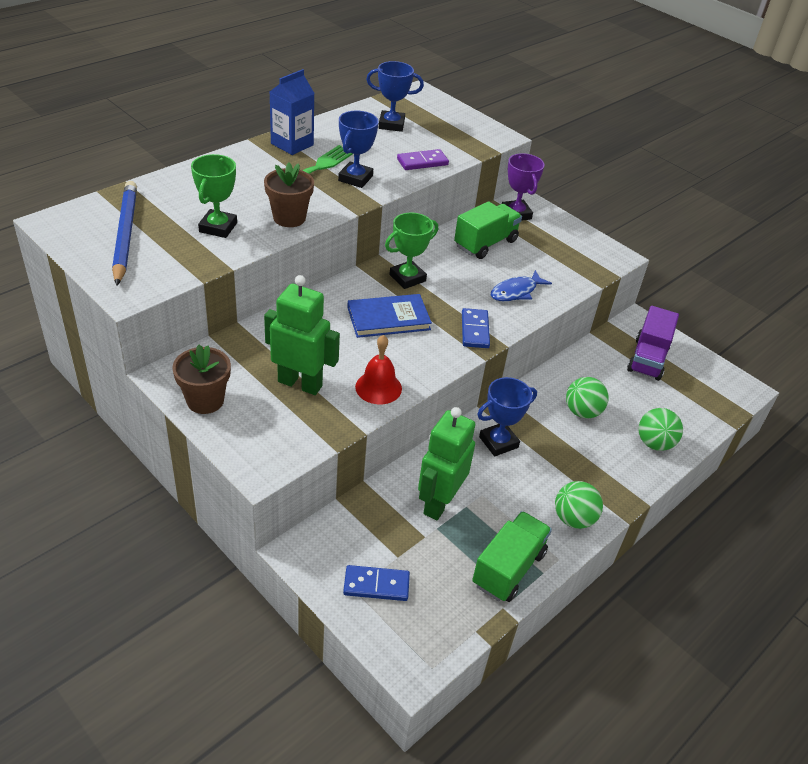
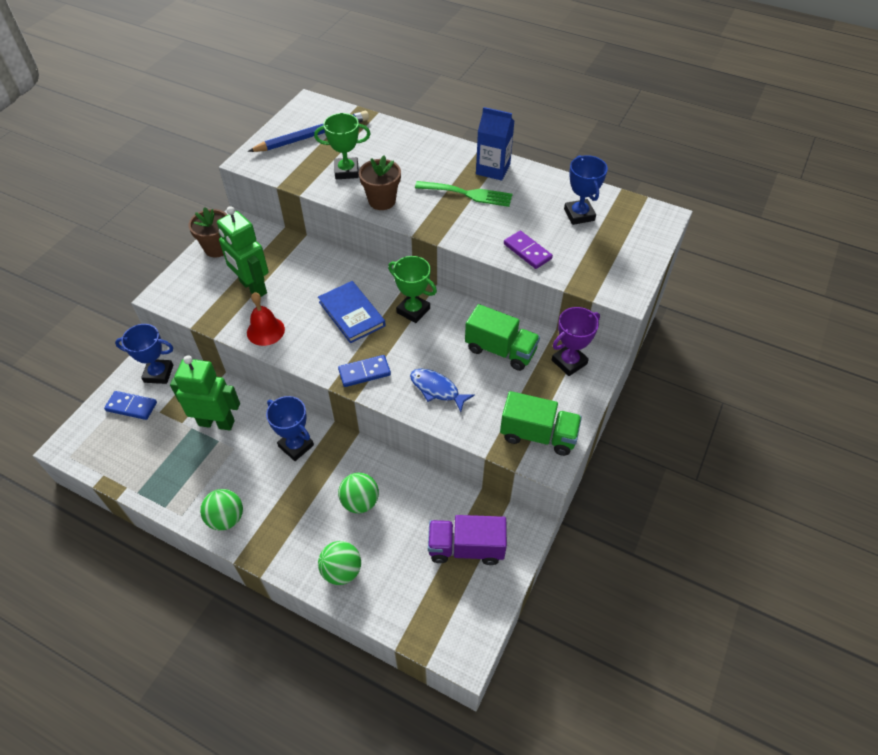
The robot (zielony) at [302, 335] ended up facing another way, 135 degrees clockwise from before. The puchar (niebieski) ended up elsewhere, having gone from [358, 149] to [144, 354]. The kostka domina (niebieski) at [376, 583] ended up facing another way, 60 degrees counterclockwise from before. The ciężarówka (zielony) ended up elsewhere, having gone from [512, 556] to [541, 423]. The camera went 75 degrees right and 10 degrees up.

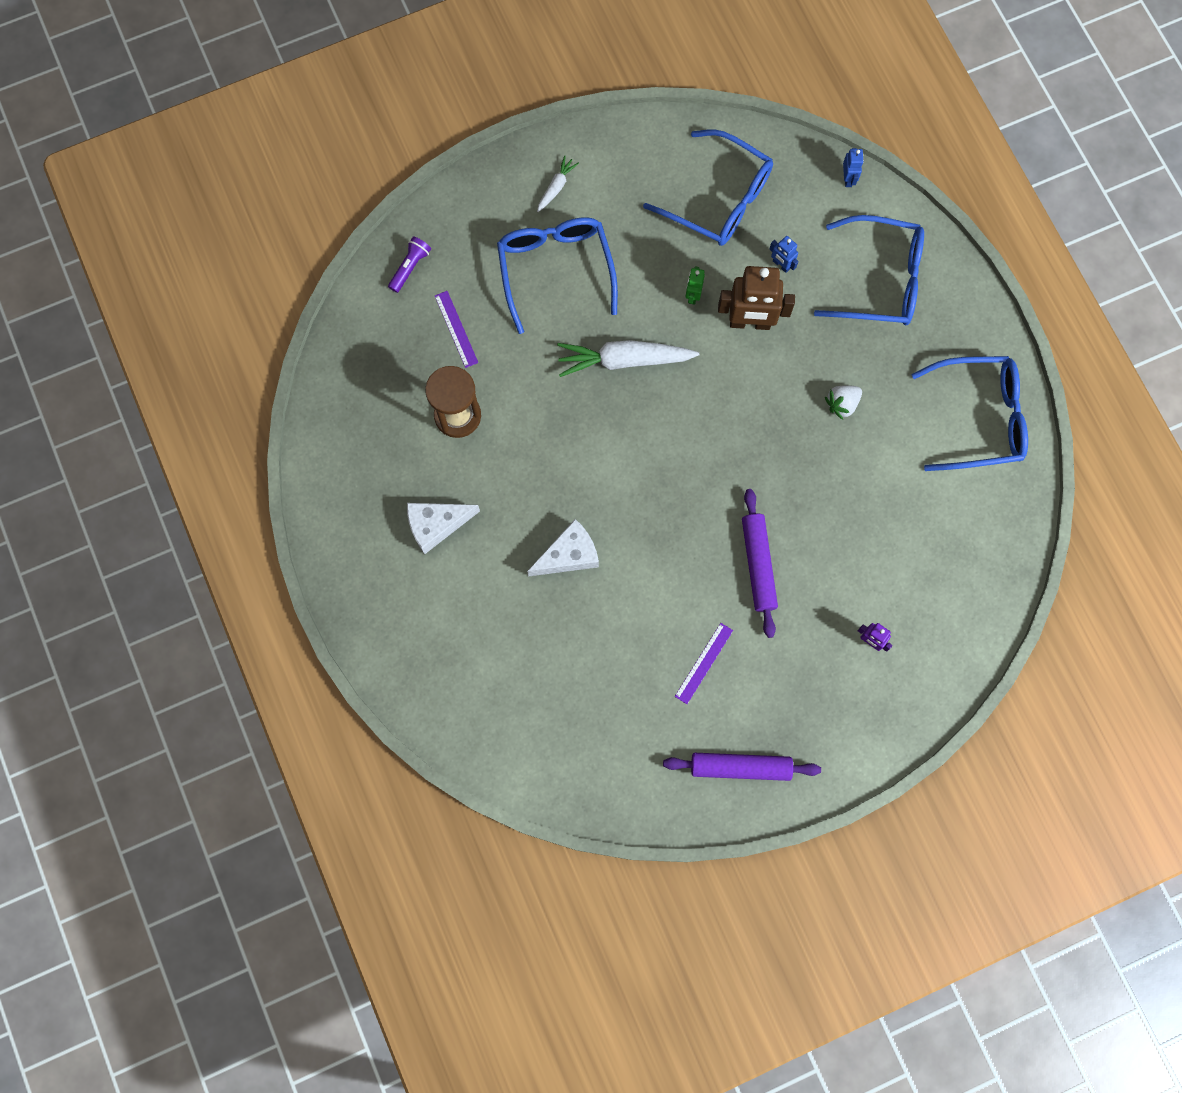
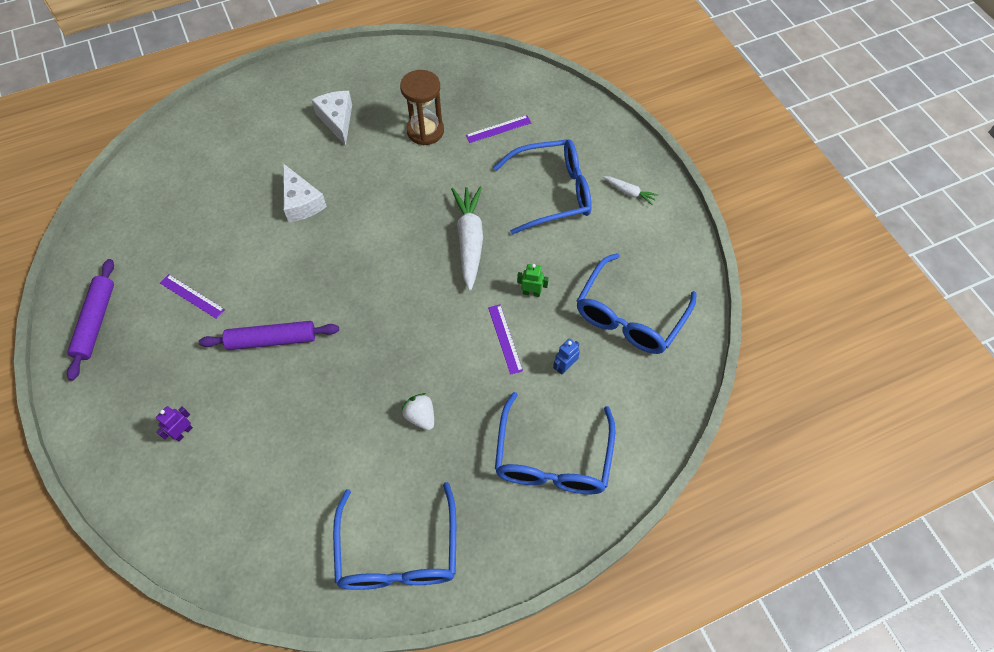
The second view lost the latarka (fioletowy) at [409, 265]. Where the robot (brązowy) stood at [756, 298], the linijka (fioletowy) came to stand at [505, 339]. The second view lost the robot (niebieski) at [853, 167]. The camera went 90 degrees right and 15 degrees down.

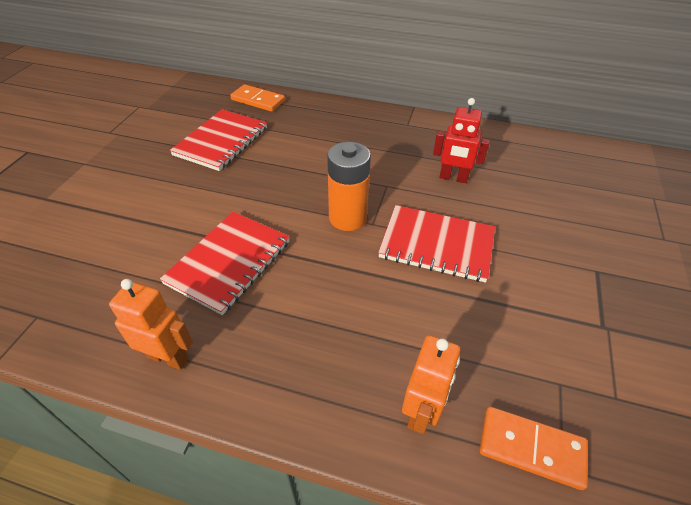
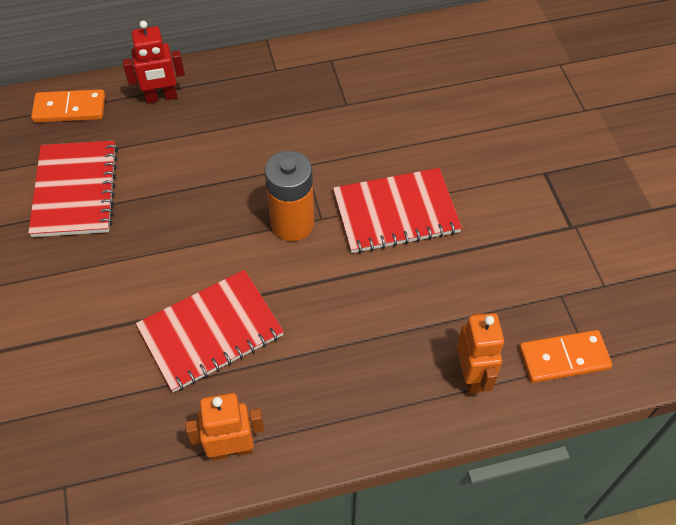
The zeszyt (czerwony) at [225, 263] ended up facing another way, 60 degrees clockwise from before. The robot (czerwony) ended up elsewhere, having gone from [461, 140] to [154, 62]. The camera went 30 degrees left and 10 degrees up.

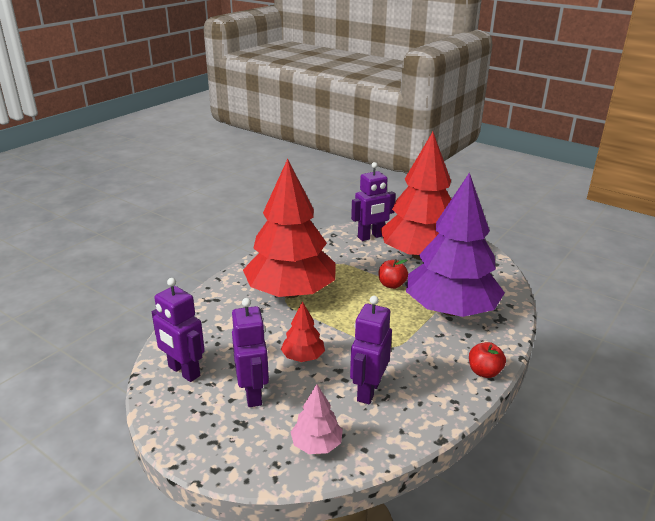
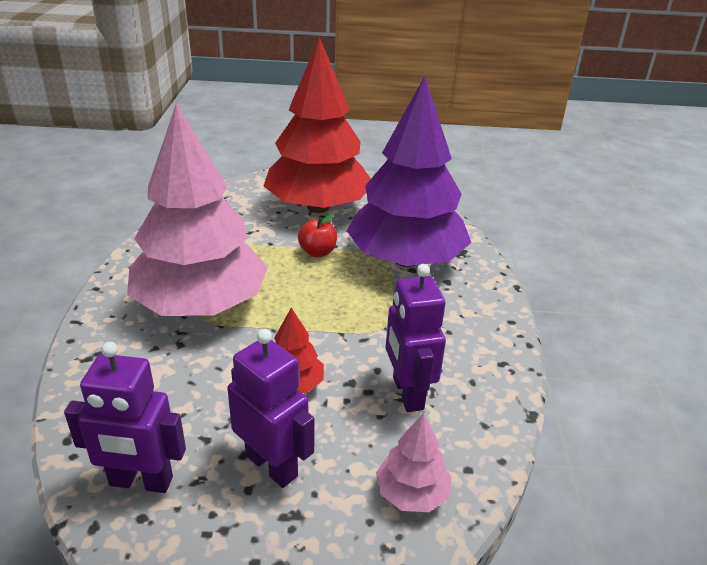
What was the drzewko (czerwony) at [289, 228] turned into the drzewko (różowy) at [197, 210]. The second view lost the robot (fioletowy) at [373, 201]. The second view lost the jabłko (czerwony) at [487, 360]. The camera went 35 degrees left and 5 degrees up.

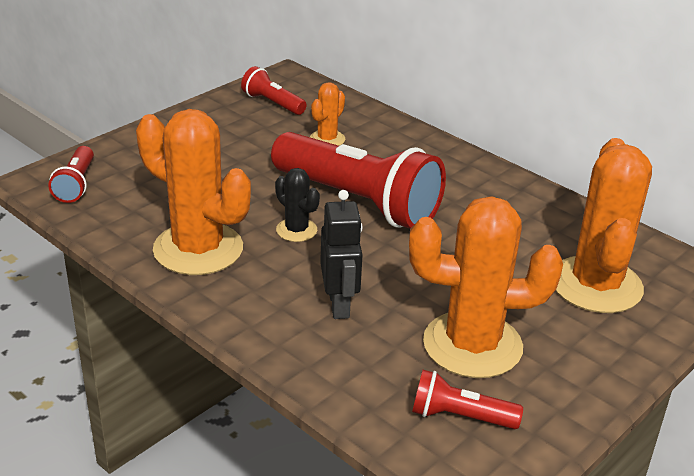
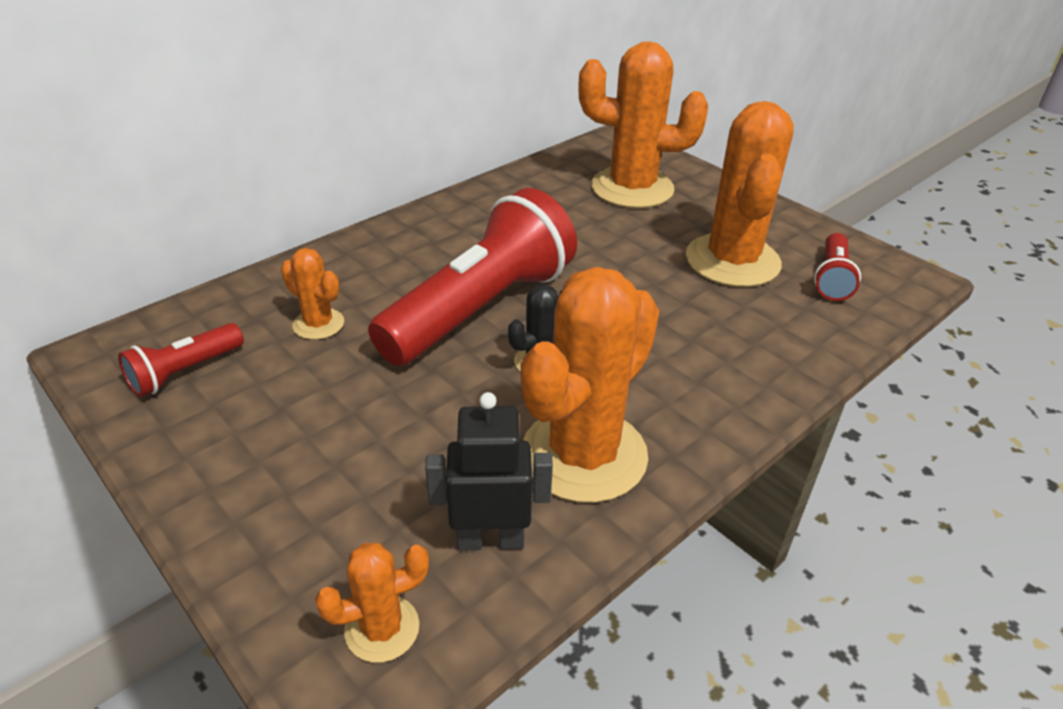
Where the latarka (czerwony) stood at [71, 174], the kaktus (pomarańczowy) came to stand at [372, 603]. The robot (czarny) ended up elsewhere, having gone from [341, 254] to [489, 471]. The camera went 85 degrees left and 5 degrees up.

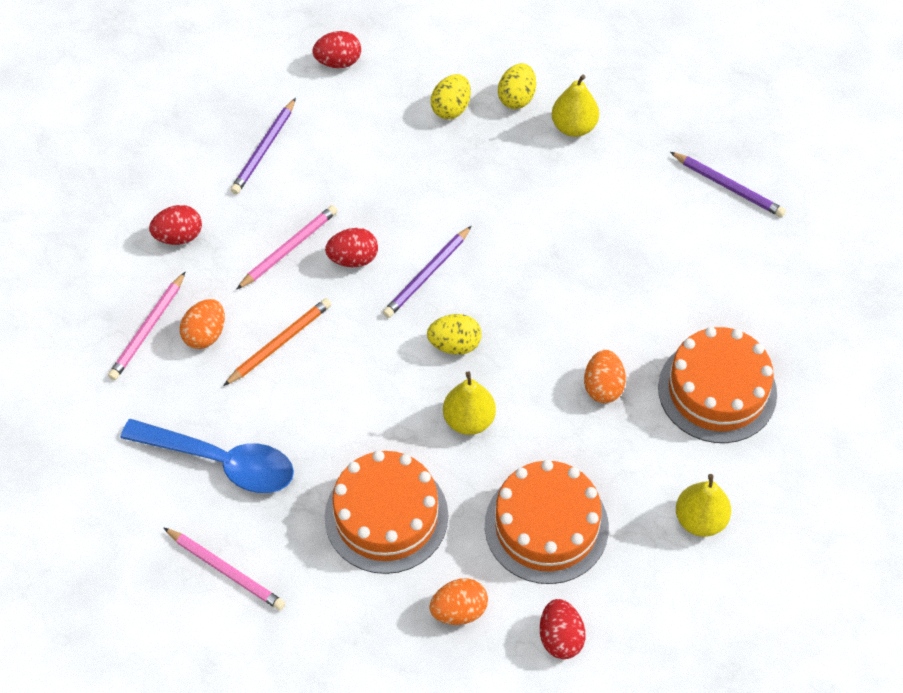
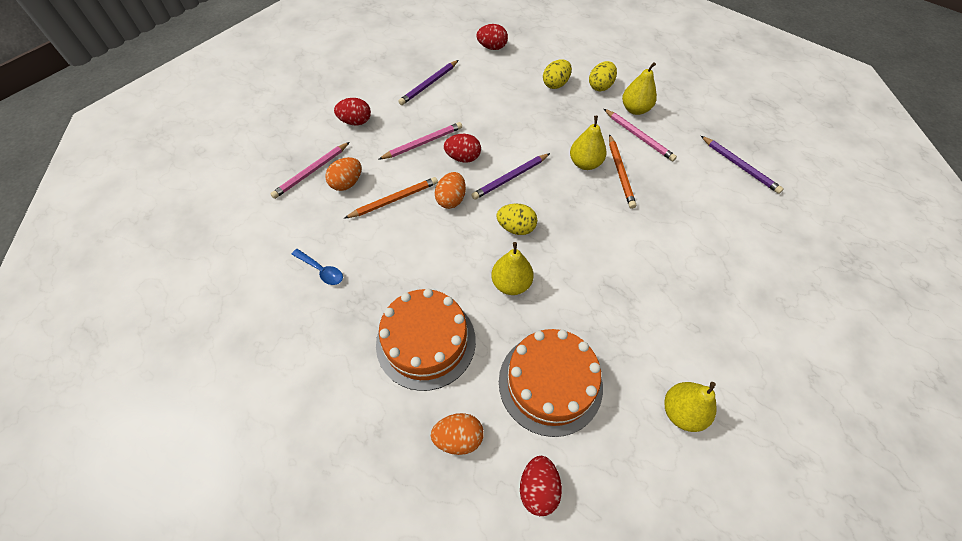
The size of the łyżka (niebieski) at [207, 456] changed by a factor of 0.48. The ołówek (różowy) ended up elsewhere, having gone from [224, 569] to [640, 135]. The jajko (pomarańczowy) ended up elsewhere, having gone from [605, 376] to [450, 190]. The second view lost the tort (pomarańczowy) at [717, 385]. The second view gained the gruszka (żółty) at [588, 143]. The second view gained the ołówek (pomarańczowy) at [622, 171]. The camera went 15 degrees right and 0 degrees up.

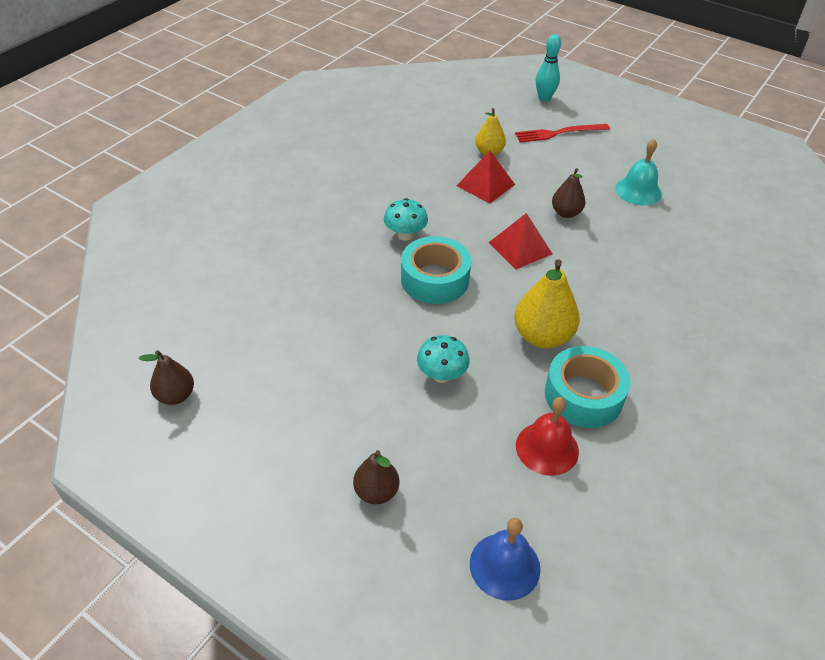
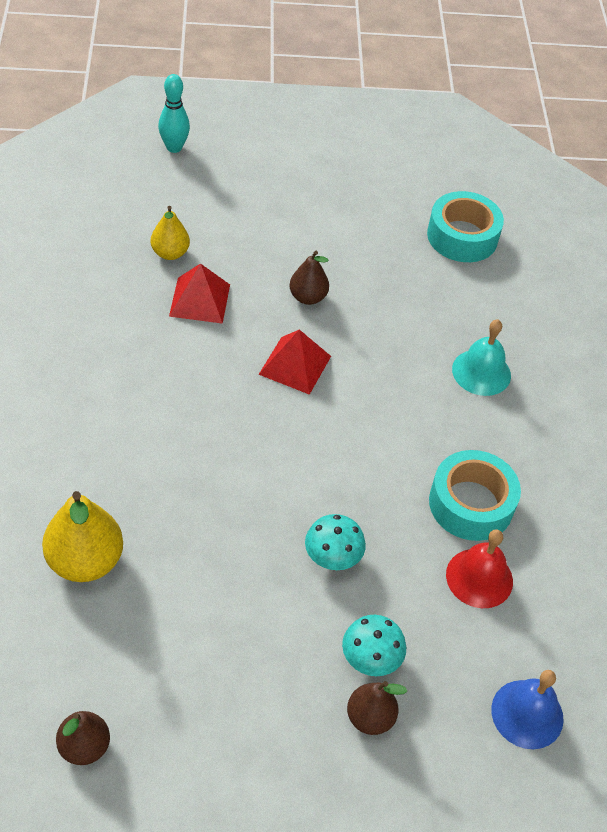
The grzyb (turkusowy) ended up elsewhere, having gone from [406, 219] to [374, 645]. The taśma klejąca (turkusowy) ended up elsewhere, having gone from [436, 270] to [465, 226]. The gruszka (żółty) ended up elsewhere, having gone from [547, 304] to [82, 536]. The second view lost the widelec (czerwony) at [562, 133]. The dzwonek (turkusowy) ended up elsewhere, having gone from [638, 172] to [481, 358]. The camera went 40 degrees left and 5 degrees up.

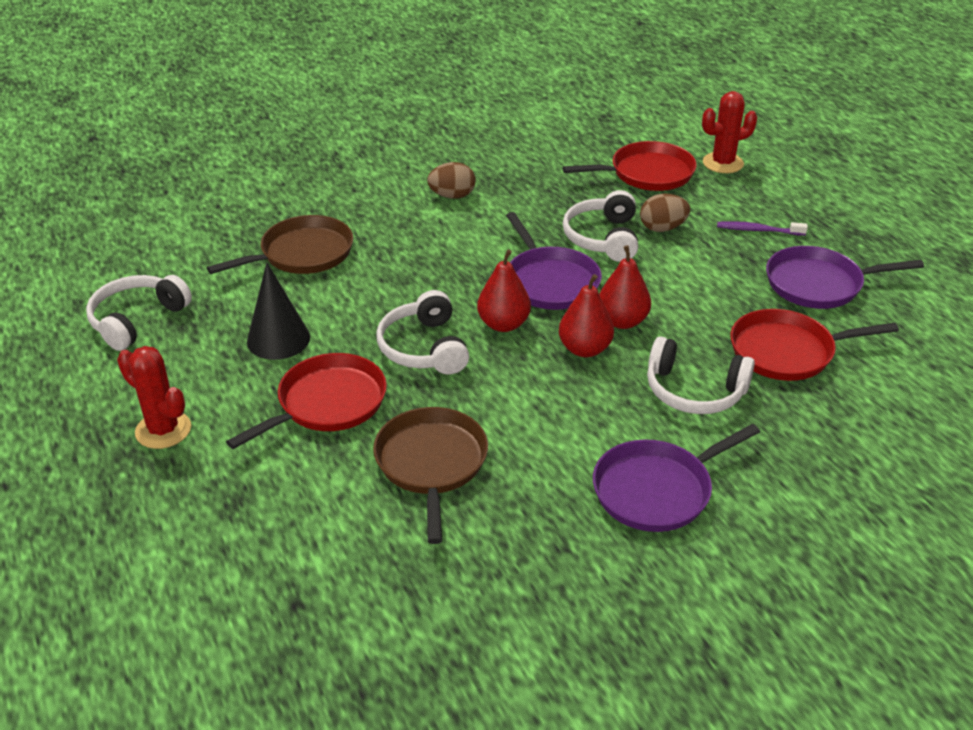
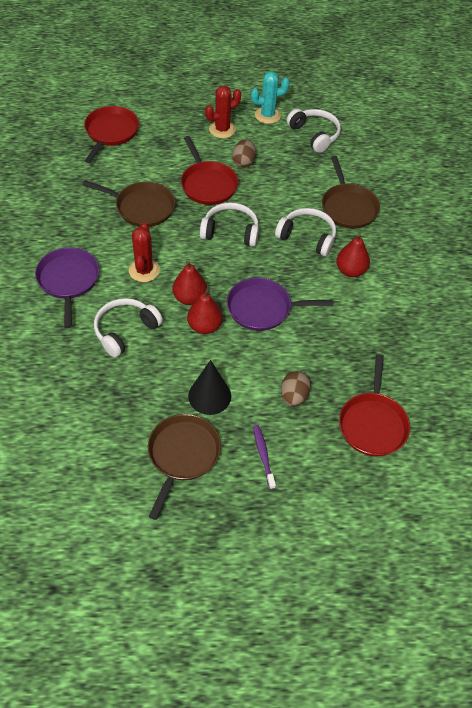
The stożek (czarny) ended up elsewhere, having gone from [278, 311] to [209, 387]. The jajko (brązowy) ended up elsewhere, having gone from [451, 180] to [244, 153]. The gruszka (czerwony) ended up elsewhere, having gone from [504, 290] to [353, 255]. The słuchawki (biały) ended up elsewhere, having gone from [600, 226] to [305, 232]. The kaktus (czerwony) ended up elsewhere, having gone from [729, 132] to [144, 252]. The szczoteczka do zębów (fioletowy) at [762, 228] ended up facing another way, 45 degrees counterclockwise from before. The patelnia (czerwony) ended up elsewhere, having gone from [814, 345] to [111, 134]. What was the patelnia (fioletowy) at [845, 277] turned into the patelnia (brązowy) at [184, 467]. The second view gained the kaktus (turkusowy) at [270, 97]. The camera went 110 degrees right and 15 degrees up.

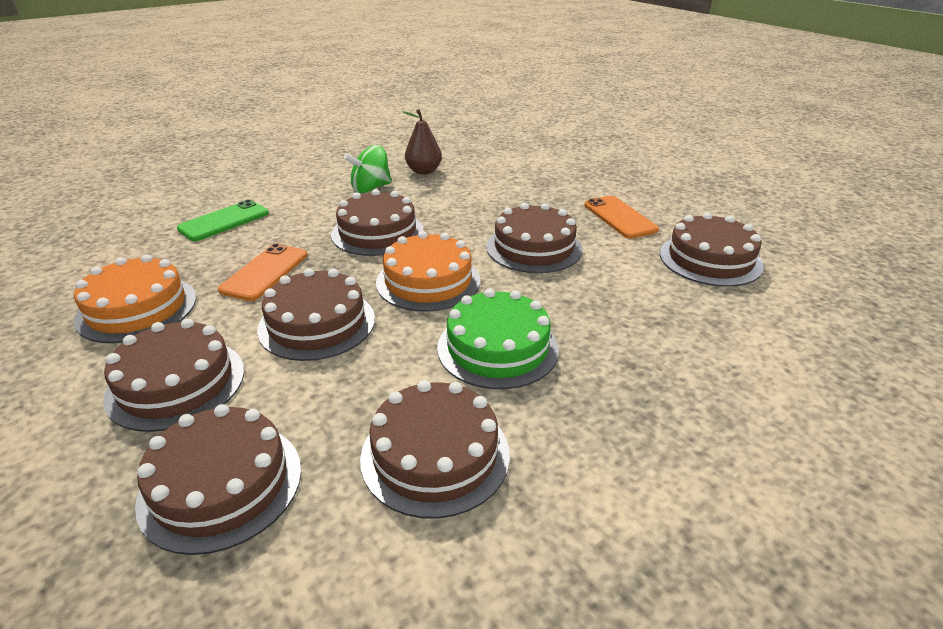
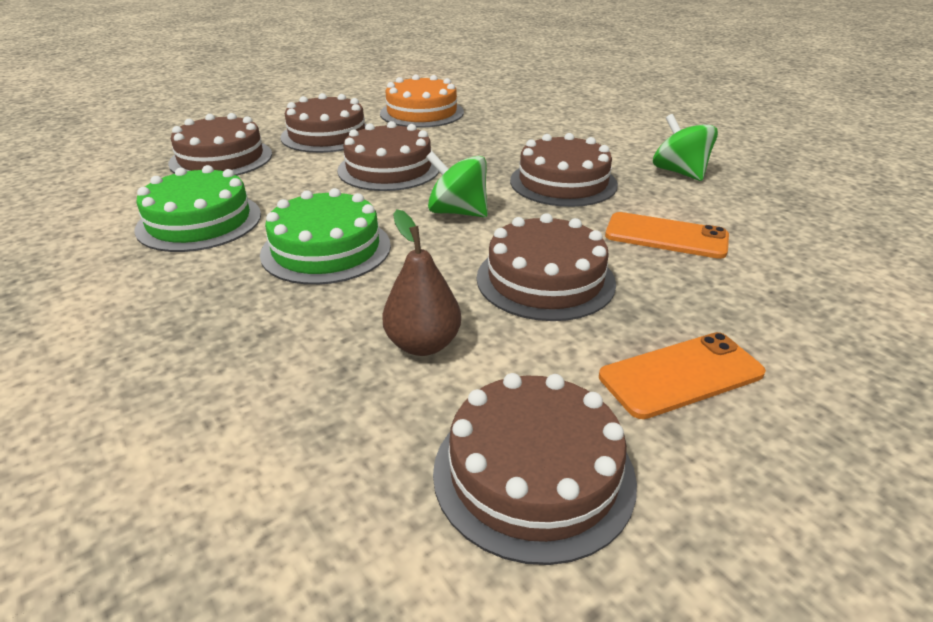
The second view lost the telefon (zielony) at [223, 220]. The telefon (pomarańczowy) ended up elsewhere, having gone from [262, 272] to [667, 235]. What was the tort (brązowy) at [435, 449] turned into the tort (zielony) at [197, 208]. Where the tort (pomarańczowy) stood at [428, 271], the bączek (zielony) came to stand at [457, 184]. The gruszka (brązowy) ended up elsewhere, having gone from [422, 142] to [421, 282]. The camera went 90 degrees right and 0 degrees up.

